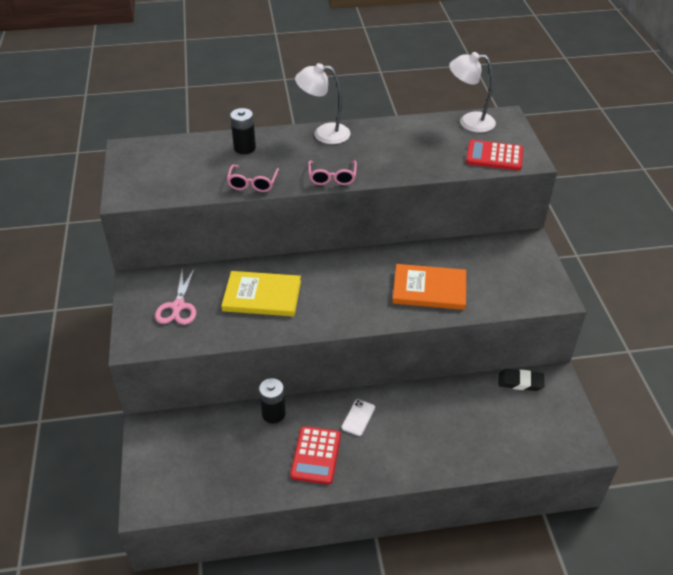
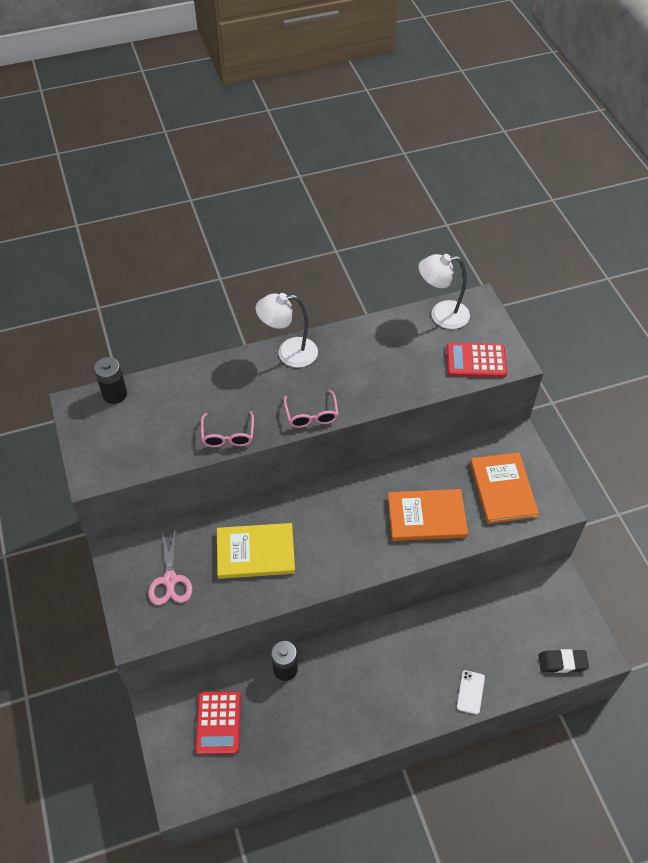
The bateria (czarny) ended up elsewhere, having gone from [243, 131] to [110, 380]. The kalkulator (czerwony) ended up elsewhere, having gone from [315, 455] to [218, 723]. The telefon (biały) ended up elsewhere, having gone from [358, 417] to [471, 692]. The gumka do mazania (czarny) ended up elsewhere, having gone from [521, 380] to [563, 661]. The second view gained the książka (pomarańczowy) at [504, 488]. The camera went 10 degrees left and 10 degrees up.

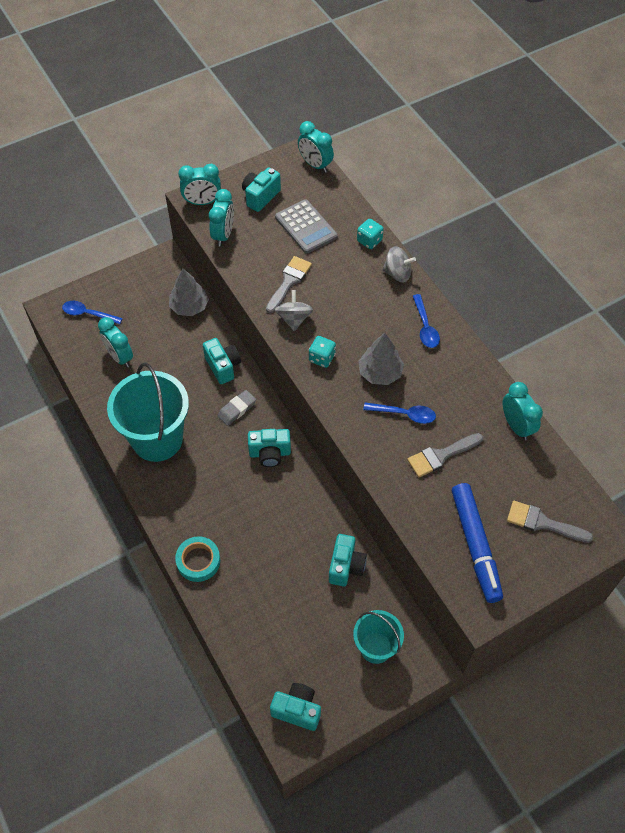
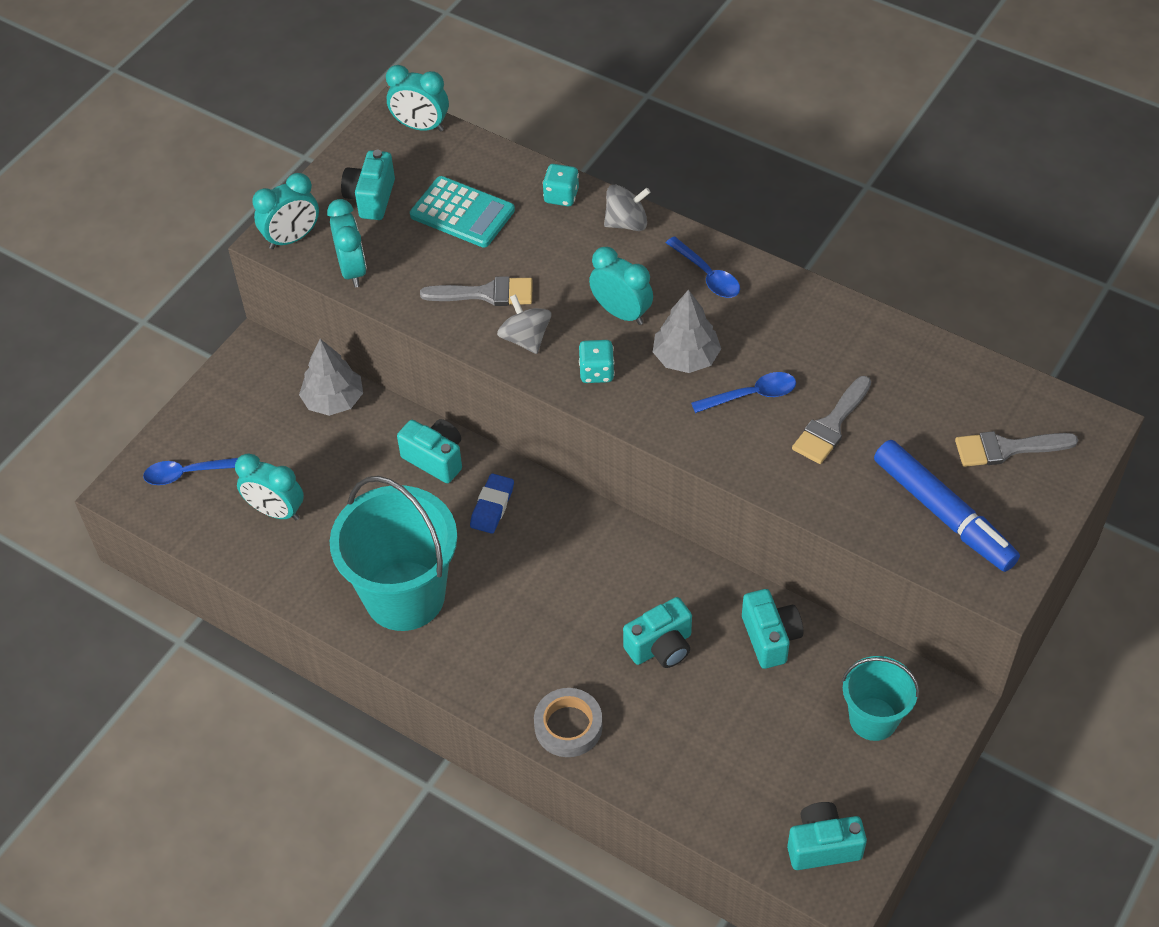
What was the taśma klejąca (turkusowy) at [197, 559] turned into the taśma klejąca (szary) at [568, 722]. What was the gumka do mazania (szary) at [236, 408] turned into the gumka do mazania (niebieski) at [492, 504]. The aparat fotograficzny (turkusowy) ended up elsewhere, having gone from [269, 448] to [657, 632]. The pędzel (szary) at [289, 284] ended up facing another way, 90 degrees clockwise from before. What was the kalkulator (szary) at [306, 226] turned into the kalkulator (turkusowy) at [462, 212]. The budzik (turkusowy) ended up elsewhere, having gone from [523, 411] to [621, 286]. The camera went 25 degrees left and 5 degrees down.

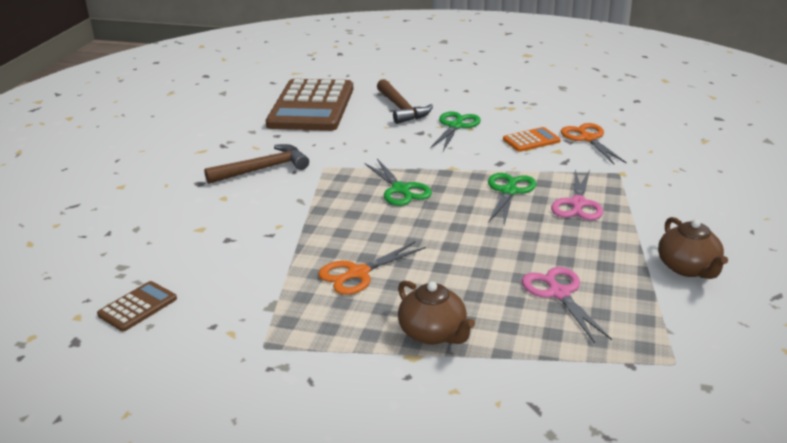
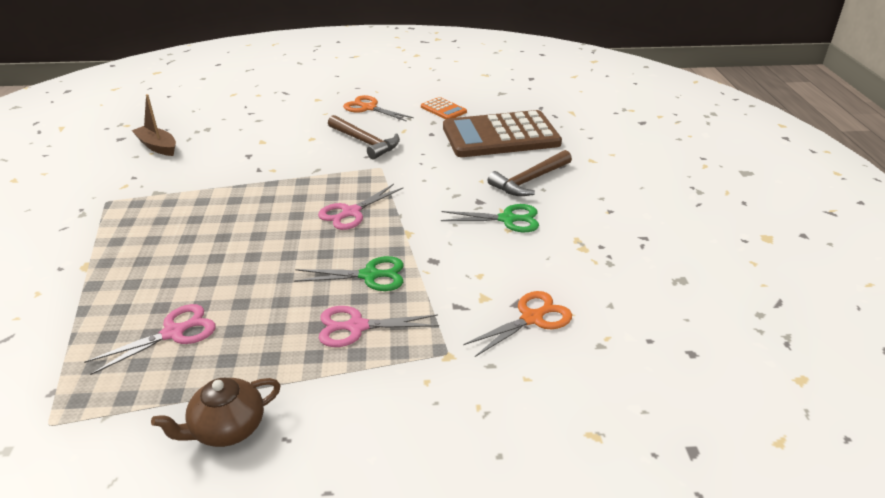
Where the kalkulator (brązowy) stood at [137, 306], the łódka (brązowy) came to stand at [154, 125]. The nożyczki (pomarańczowy) ended up elsewhere, having gone from [372, 268] to [378, 108]. What was the nożyczki (zielony) at [398, 182] turned into the nożyczki (różowy) at [361, 207]. The second view lost the imbryk (brązowy) at [436, 312]. The kalkulator (pomarańczowy) ended up elsewhere, having gone from [532, 139] to [444, 108]. The camera went 70 degrees right and 5 degrees up.

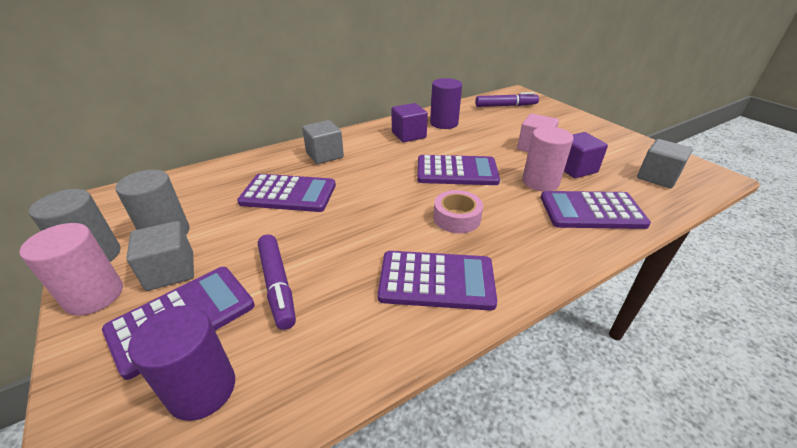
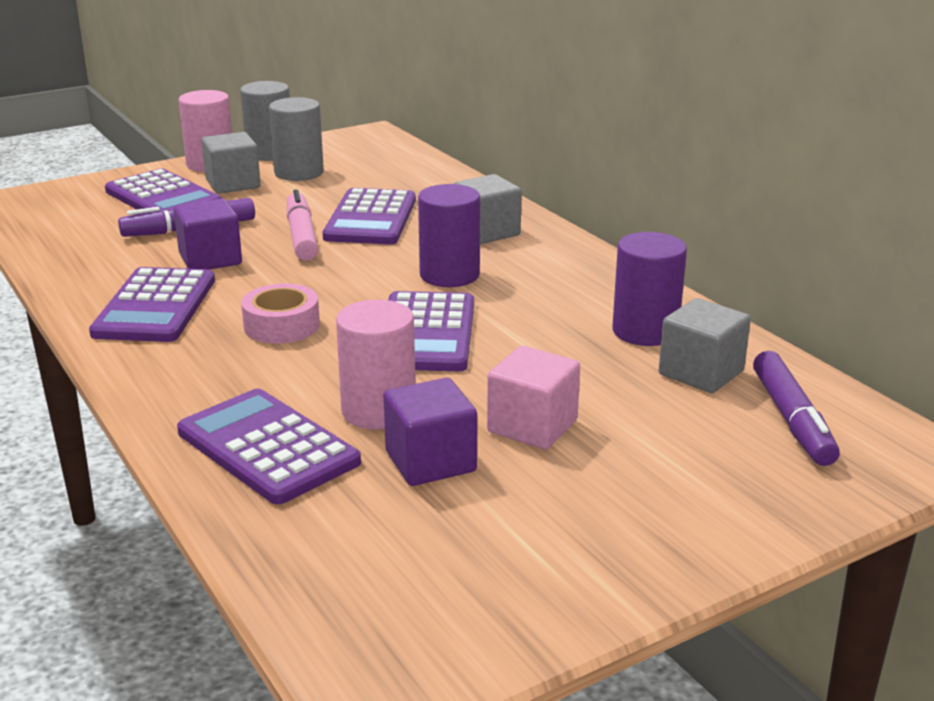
The walec (fioletowy) ended up elsewhere, having gone from [181, 363] to [449, 235]. The sześcian (fioletowy) ended up elsewhere, having gone from [409, 122] to [208, 234]. The kalkulator (fioletowy) at [596, 210] ended up facing another way, 45 degrees counterclockwise from before. The sześcian (szary) ended up elsewhere, having gone from [665, 163] to [705, 345]. The second view gained the flamaster (różowy) at [302, 224]. The camera went 90 degrees right and 10 degrees down.

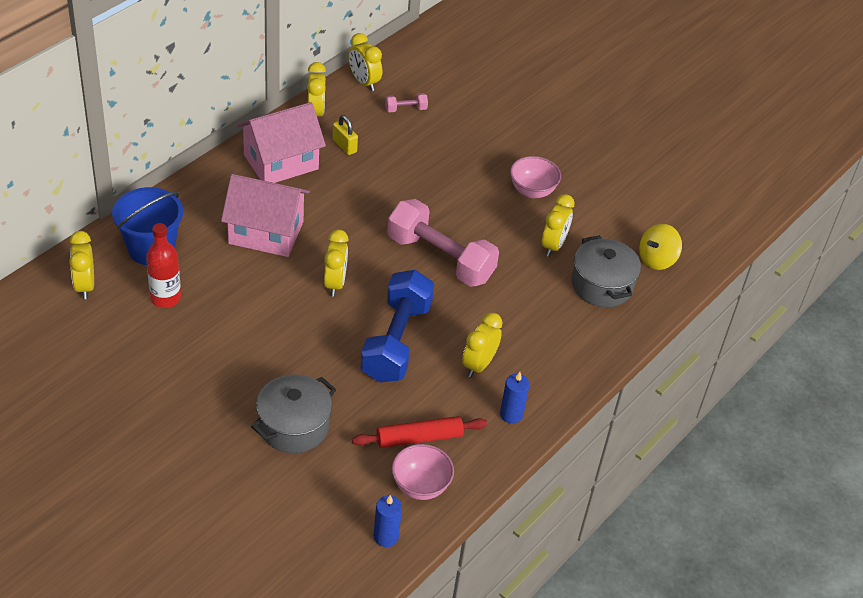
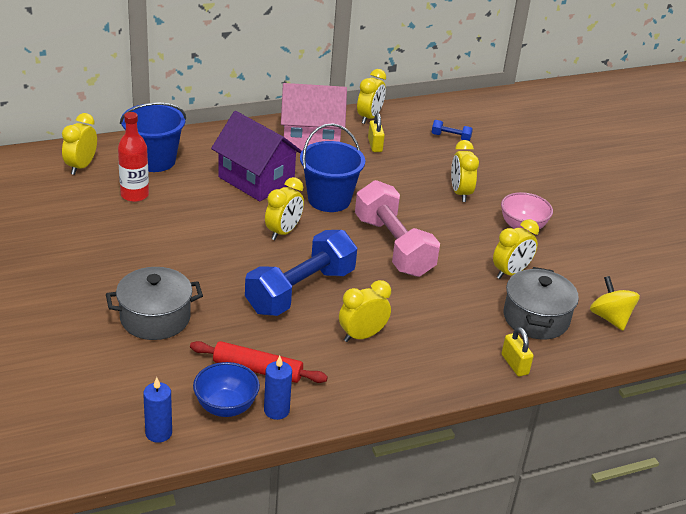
What was the domek (różowy) at [265, 215] turned into the domek (fioletowy) at [256, 156]. The budzik (żółty) ended up elsewhere, having gone from [365, 62] to [465, 171]. What was the hantel (różowy) at [406, 102] turned into the hantel (niebieski) at [452, 130]. What was the miska (różowy) at [423, 472] turned into the miska (niebieski) at [226, 389]. The świeca (niebieski) ended up elsewhere, having gone from [515, 398] to [278, 388]. The bączek (żółty) at [660, 247] ended up facing another way, 75 degrees clockwise from before. The second view gained the wiadro (niebieski) at [332, 167]. The second view gained the kłódka (żółty) at [518, 352]. The camera went 30 degrees right and 10 degrees down.

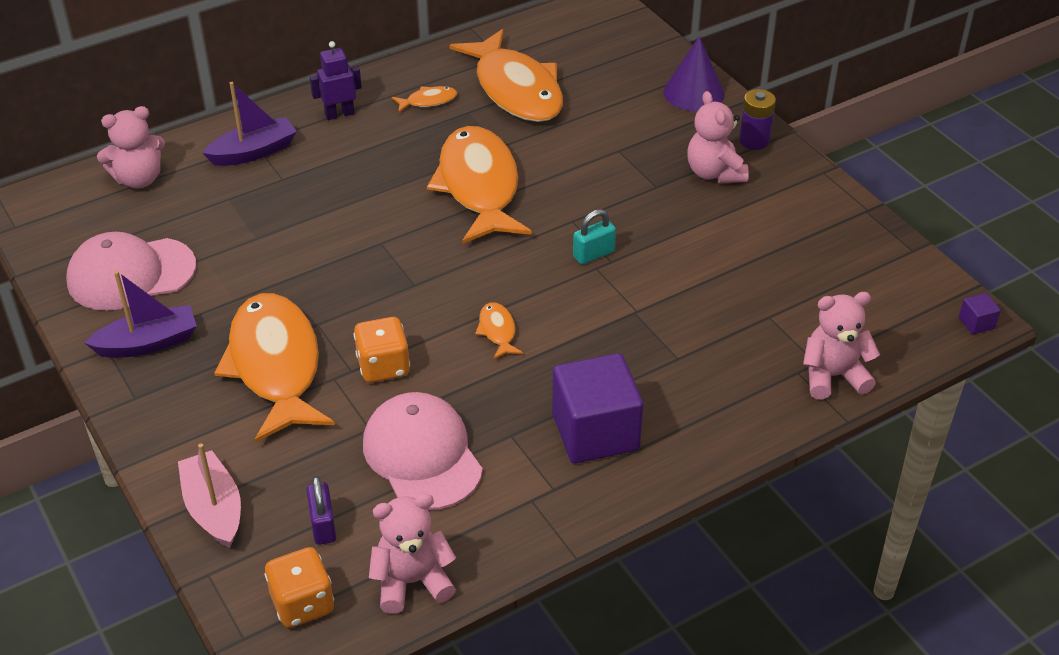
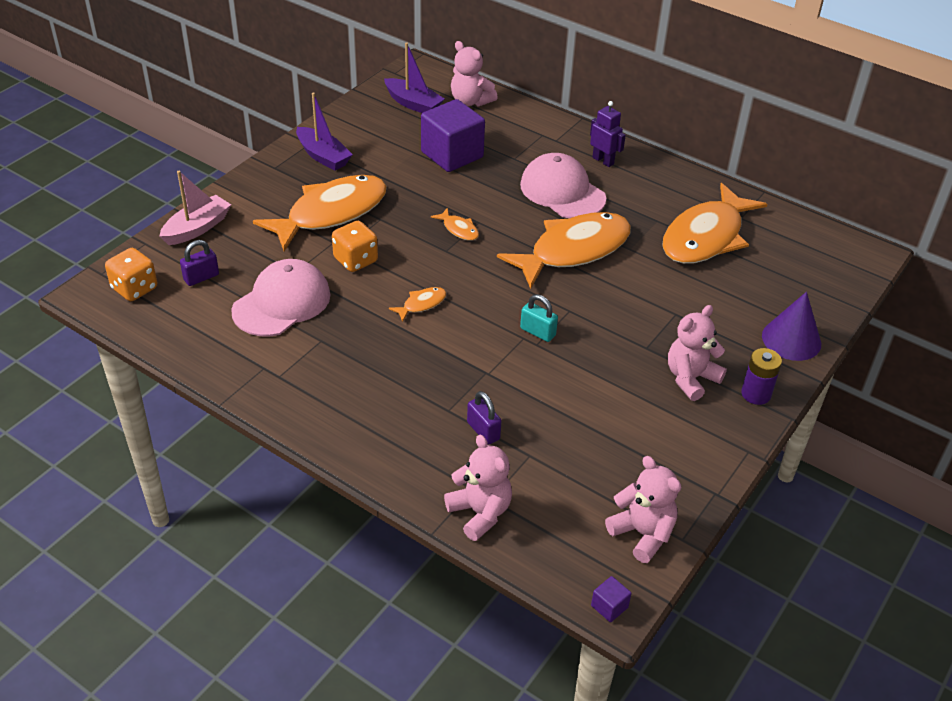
The czapka (różowy) ended up elsewhere, having gone from [131, 271] to [563, 185]. The łódka (fioletowy) ended up elsewhere, having gone from [250, 124] to [414, 77]. The miś (różowy) ended up elsewhere, having gone from [412, 554] to [643, 509]. The ryba (pomarańczowy) ended up elsewhere, having gone from [424, 99] to [455, 224]. The sześcian (fioletowy) ended up elsewhere, having gone from [597, 408] to [453, 135]. The second view gained the kłódka (fioletowy) at [484, 418]. The camera went 65 degrees right and 0 degrees up.

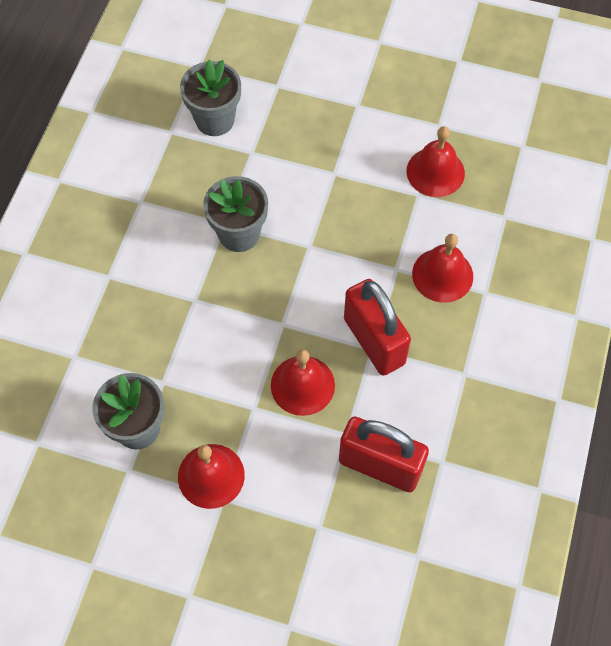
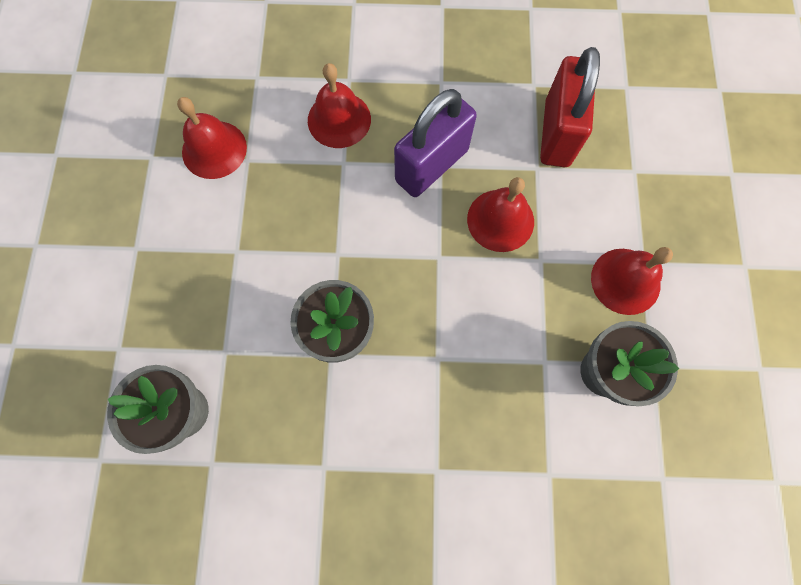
What was the kłódka (czerwony) at [377, 327] turned into the kłódka (fioletowy) at [435, 143]. The camera went 105 degrees left and 10 degrees up.

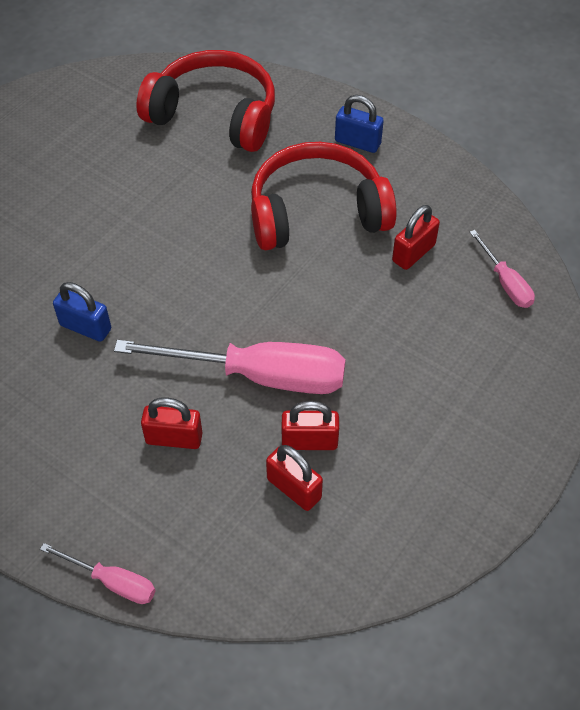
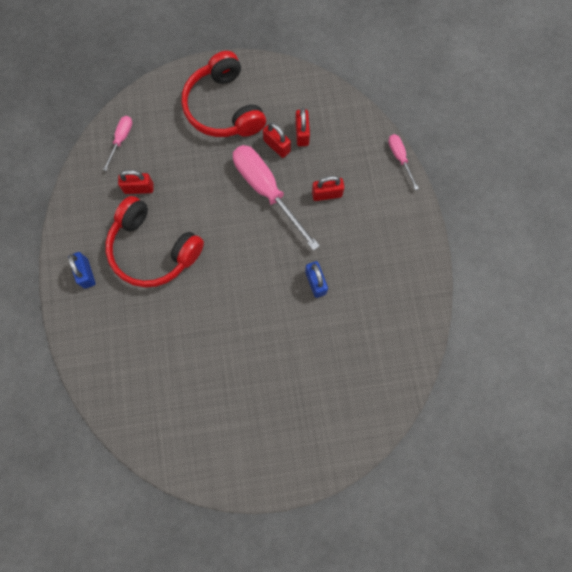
The słuchawki (czerwony) ended up elsewhere, having gone from [205, 101] to [224, 94]. The kłódka (czerwony) at [172, 423] ended up facing another way, 60 degrees counterclockwise from before. The camera went 135 degrees left and 20 degrees up.

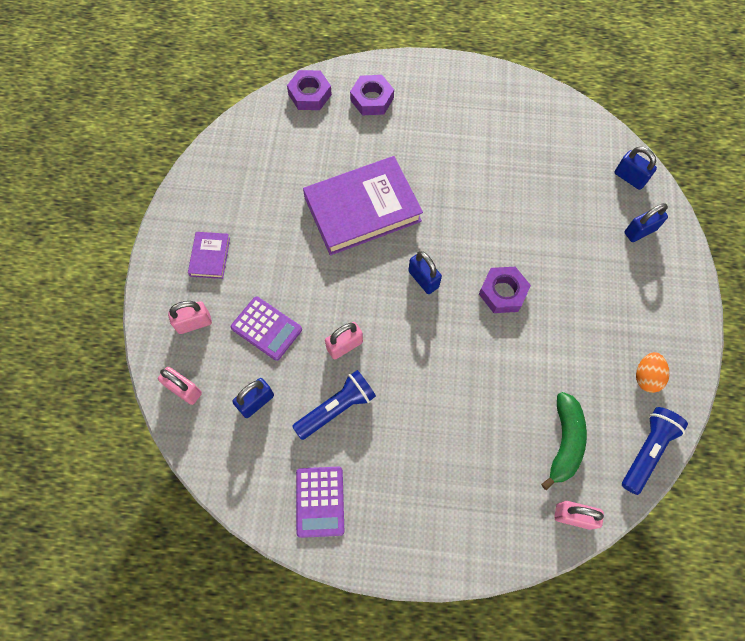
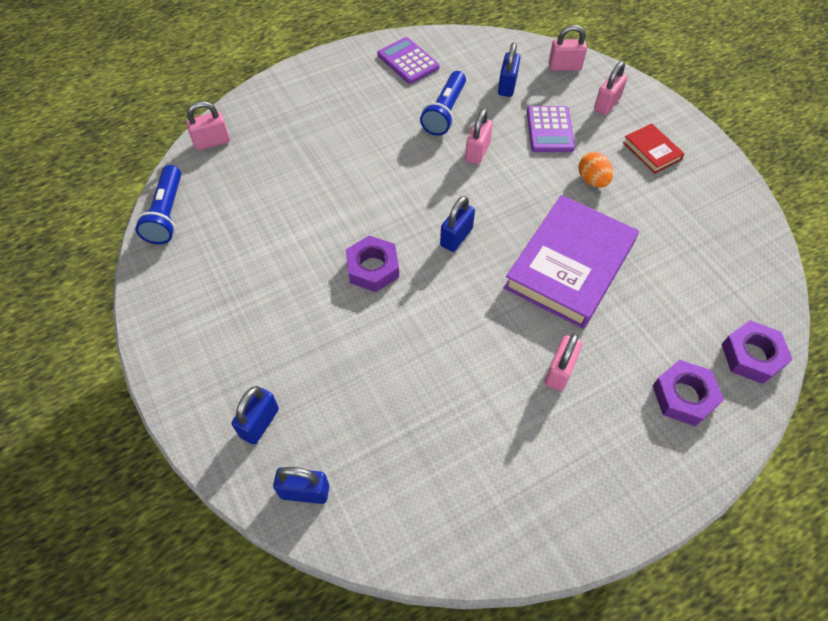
What was the książka (fioletowy) at [209, 255] turned into the książka (czerwony) at [654, 148]. The kalkulator (fioletowy) at [266, 329] ended up facing another way, 90 degrees counterclockwise from before. The kłódka (niebieski) at [425, 272] ended up facing another way, 75 degrees counterclockwise from before. The second view lost the banan (zielony) at [564, 441]. The jajko (pomarańczowy) ended up elsewhere, having gone from [653, 372] to [596, 170]. The second view gained the kłódka (różowy) at [563, 362]. The camera went 145 degrees right and 10 degrees down.

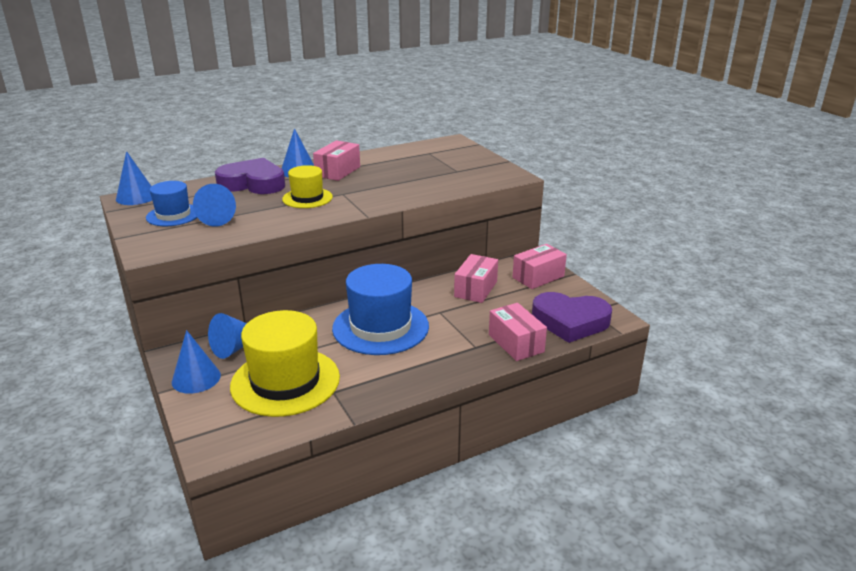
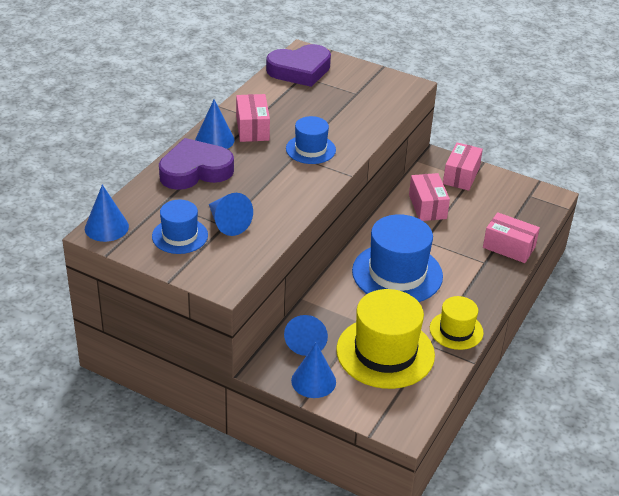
The kapelusz (żółty) ended up elsewhere, having gone from [307, 186] to [457, 323]. The serce (fioletowy) ended up elsewhere, having gone from [572, 317] to [298, 65]. The second view gained the kapelusz (niebieski) at [311, 140]. The camera went 35 degrees left and 10 degrees up.

